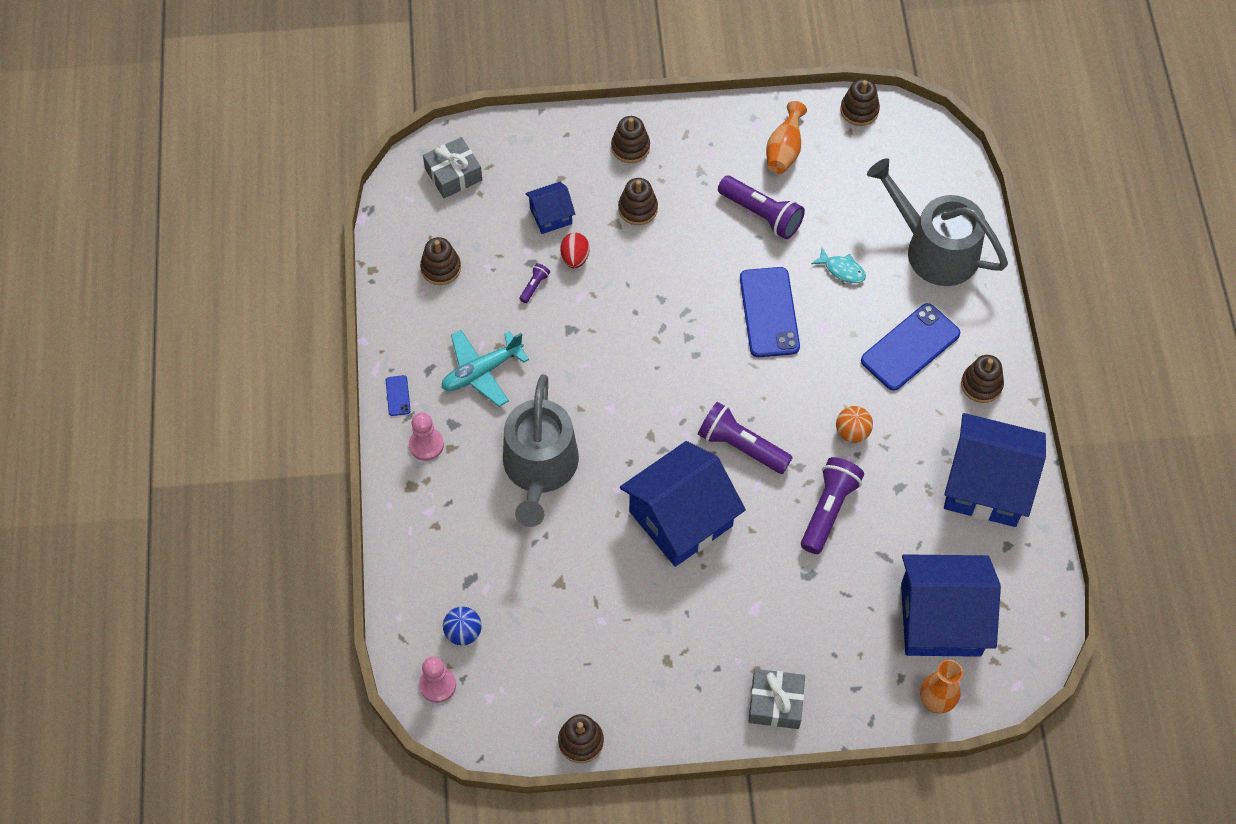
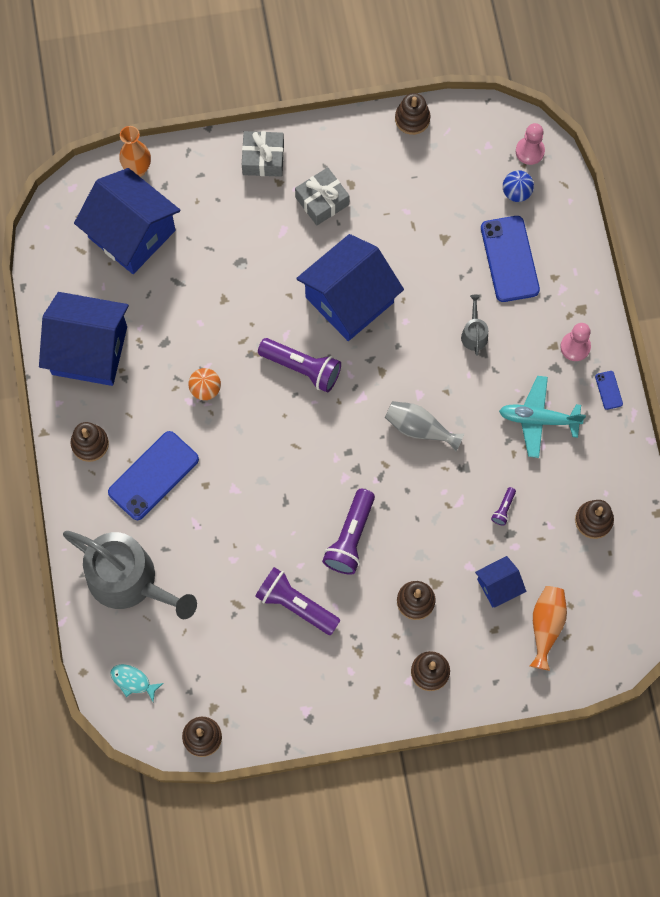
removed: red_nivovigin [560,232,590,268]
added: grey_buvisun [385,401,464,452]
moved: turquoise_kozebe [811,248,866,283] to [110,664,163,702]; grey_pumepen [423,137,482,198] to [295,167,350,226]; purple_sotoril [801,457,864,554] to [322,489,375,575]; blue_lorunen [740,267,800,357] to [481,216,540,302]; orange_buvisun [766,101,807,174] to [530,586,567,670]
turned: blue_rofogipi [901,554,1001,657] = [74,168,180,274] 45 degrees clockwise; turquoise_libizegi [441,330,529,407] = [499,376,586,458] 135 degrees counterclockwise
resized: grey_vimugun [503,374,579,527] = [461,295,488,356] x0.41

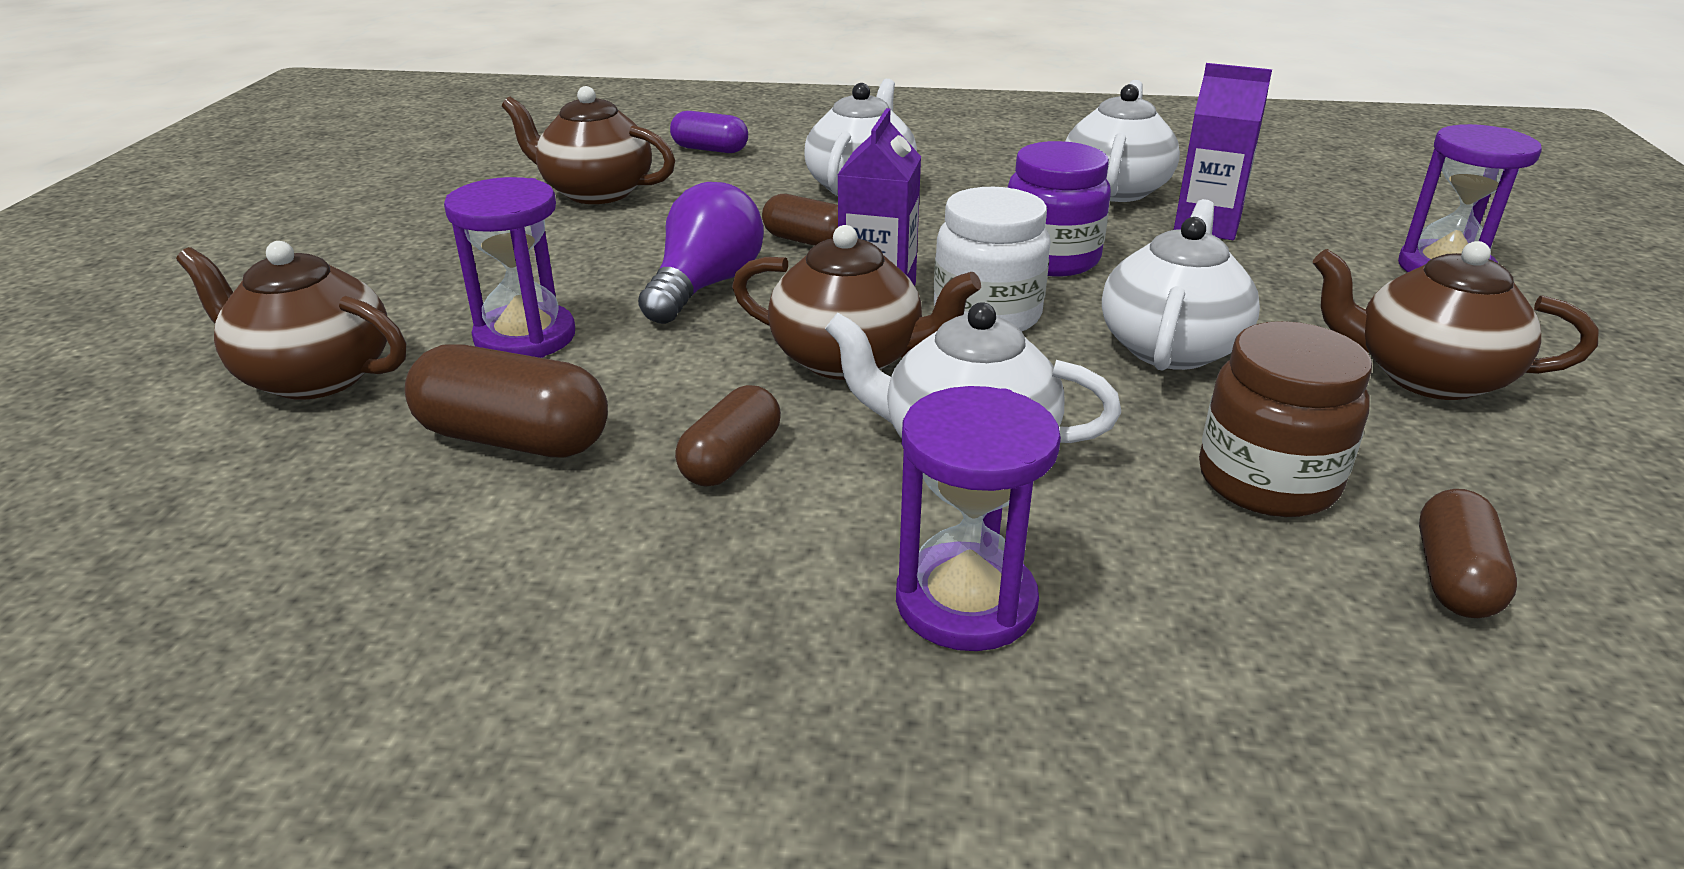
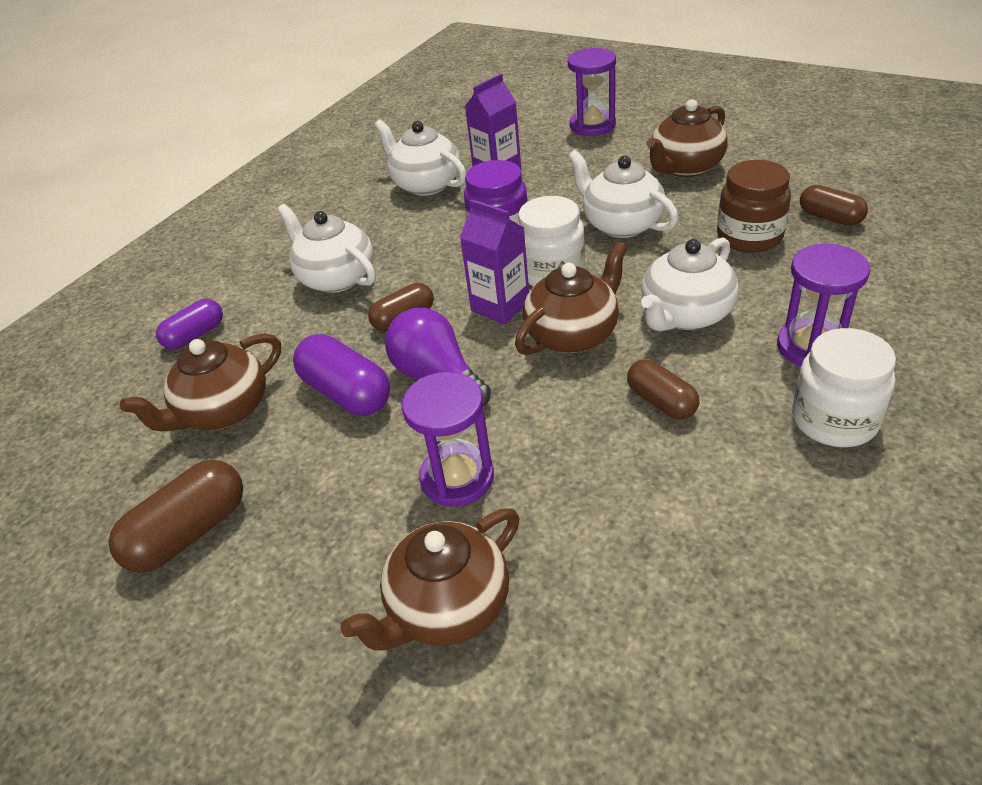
added: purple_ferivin [293,334,390,416]; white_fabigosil [792,328,896,447]
moved: brown_ferivin [405,344,608,458] to [108,460,243,573]

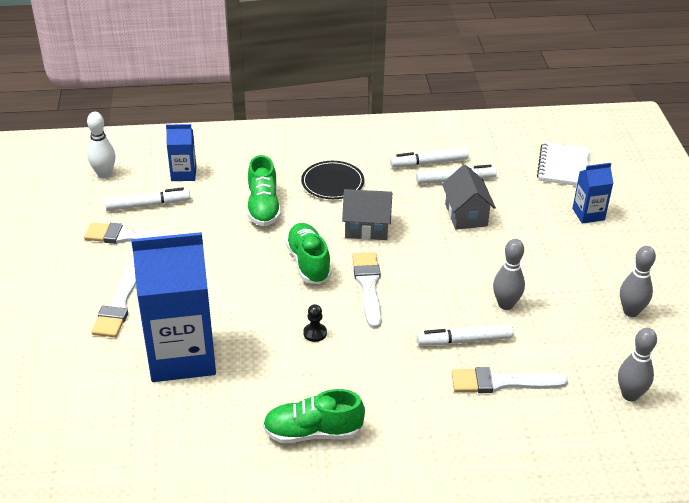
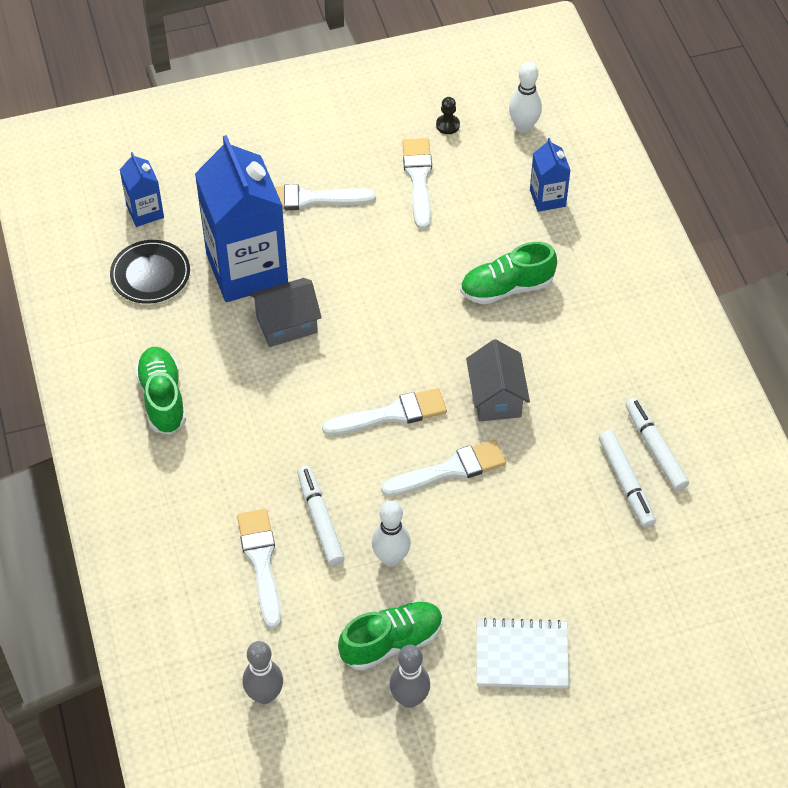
removed: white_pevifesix [105,187,190,211]
added: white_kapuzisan [381,440,506,496]
moved: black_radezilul [301,161,364,199] to [110,240,190,304]; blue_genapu [572,163,614,224] to [120,152,164,227]; grey_rofogipi [442,164,496,230] to [249,278,322,347]; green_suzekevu [285,223,332,284] to [338,601,443,670]; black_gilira [303,304,327,342] to [436,97,460,134]; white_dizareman [537,142,590,186] to [477,618,569,688]
recoloured: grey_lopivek [493,239,525,310] to white_lopivek [372,501,411,567]

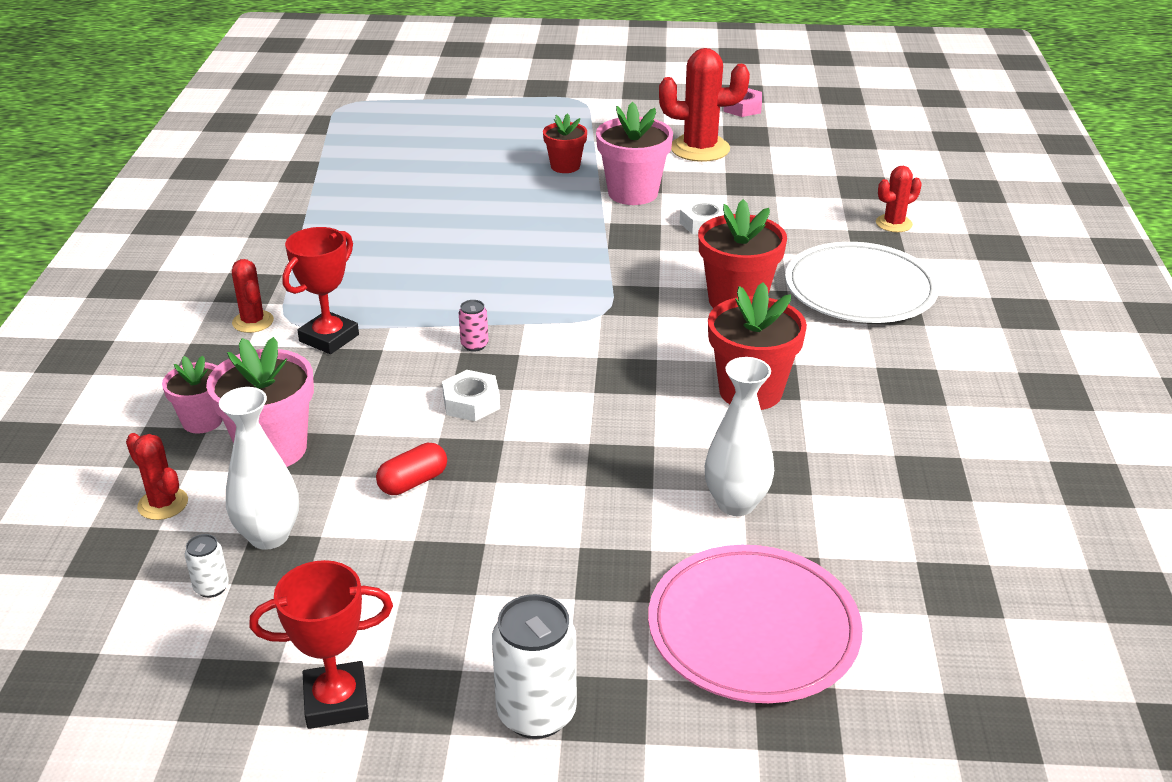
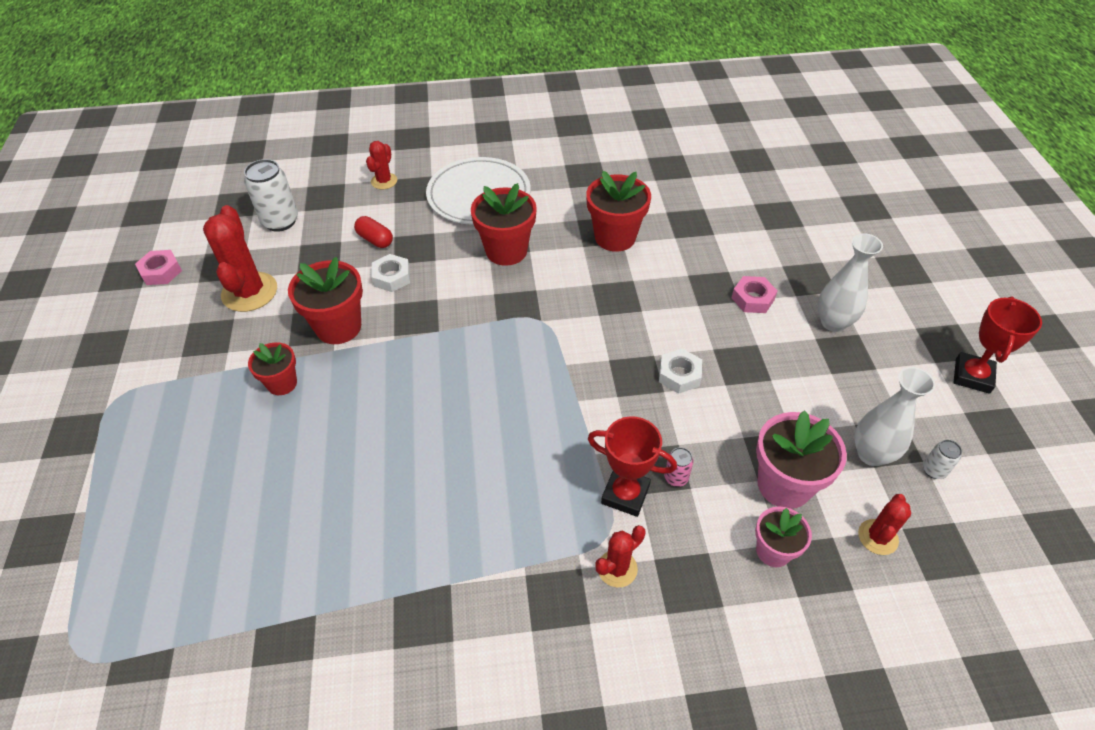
removed: pink_radezilul [648,545,863,703]
added: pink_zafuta [732,276,777,313]
moved: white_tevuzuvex [492,594,577,739] to [244,159,298,232]; red_ferivin [376,443,447,495] to [354,216,393,248]; pink_tevuzuvex [459,300,489,352] to [664,447,693,487]; white_buvisun [705,357,774,516] to [818,233,883,332]
recoloured: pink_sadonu [596,102,673,205] to red_sadonu [288,257,363,344]
turned: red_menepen [876,166,922,232] = [366,141,397,189] 60 degrees clockwise; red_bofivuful [249,560,393,729] = [954,296,1042,394] 45 degrees clockwise

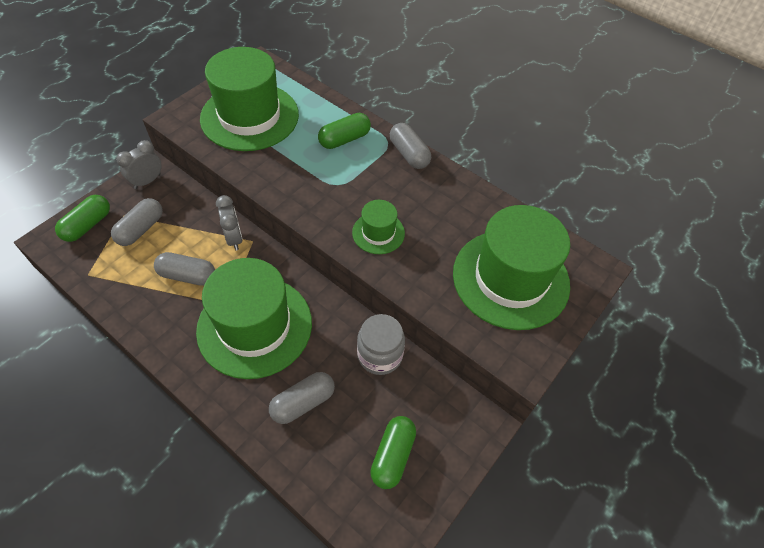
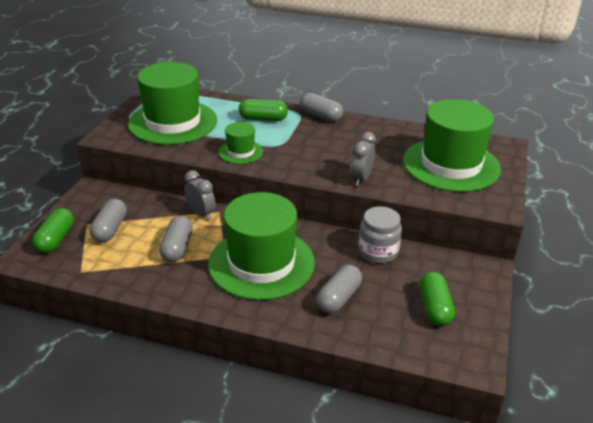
moved: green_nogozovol [352,200,405,254] to [219,122,263,164]; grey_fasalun [116,140,162,189] to [351,132,376,186]
turned: grey_ferivin [154,252,215,286] = [159,216,193,262] 75 degrees counterclockwise; green_ferivin [318,113,371,149] = [239,99,288,121] 60 degrees clockwise

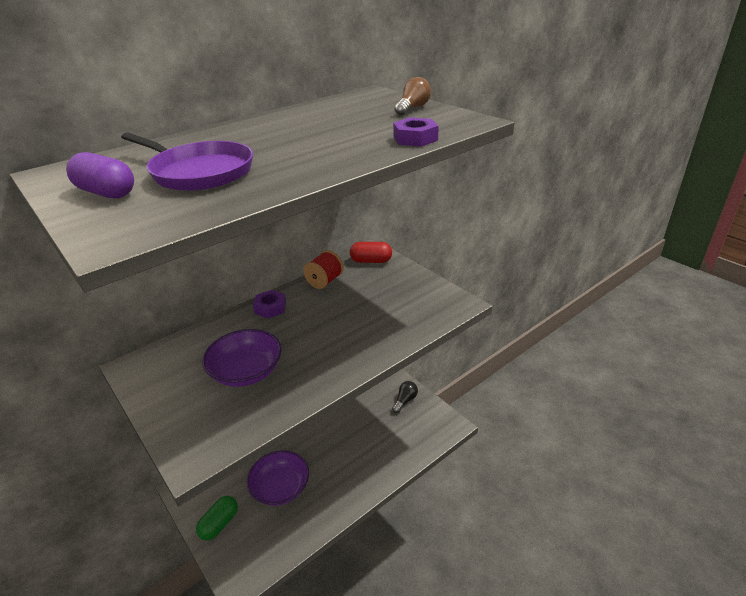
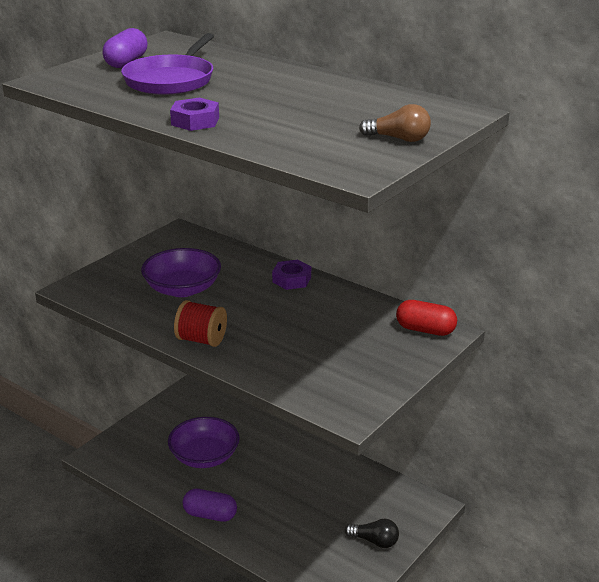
removed: green_ferivin [196,496,238,541]
added: purple_ferivin [183,489,237,522]
moved: purple_zafuta [393,117,439,147] to [170,97,219,131]; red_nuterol [303,250,344,289] to [174,300,227,347]
turned: red_ferivin [350,242,392,263] = [396,300,457,336] 60 degrees counterclockwise

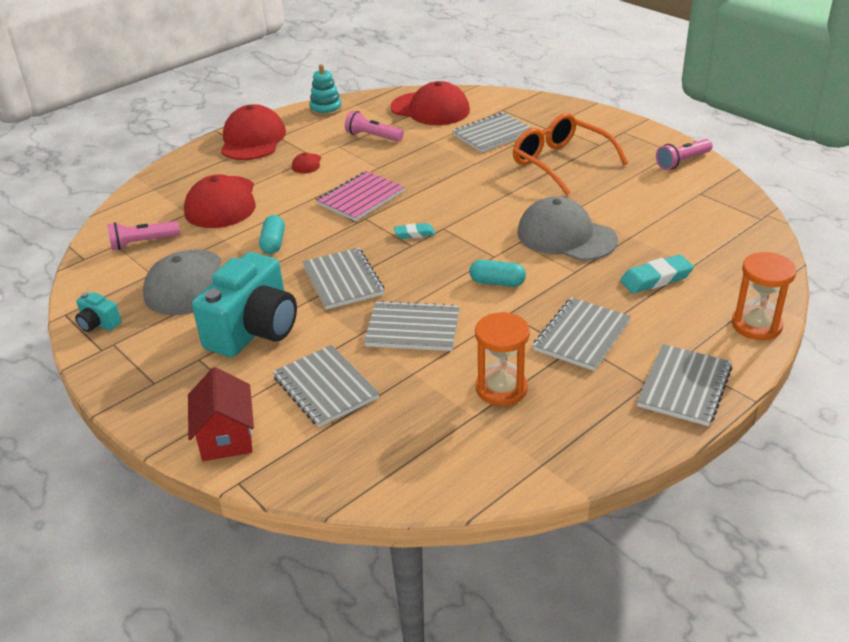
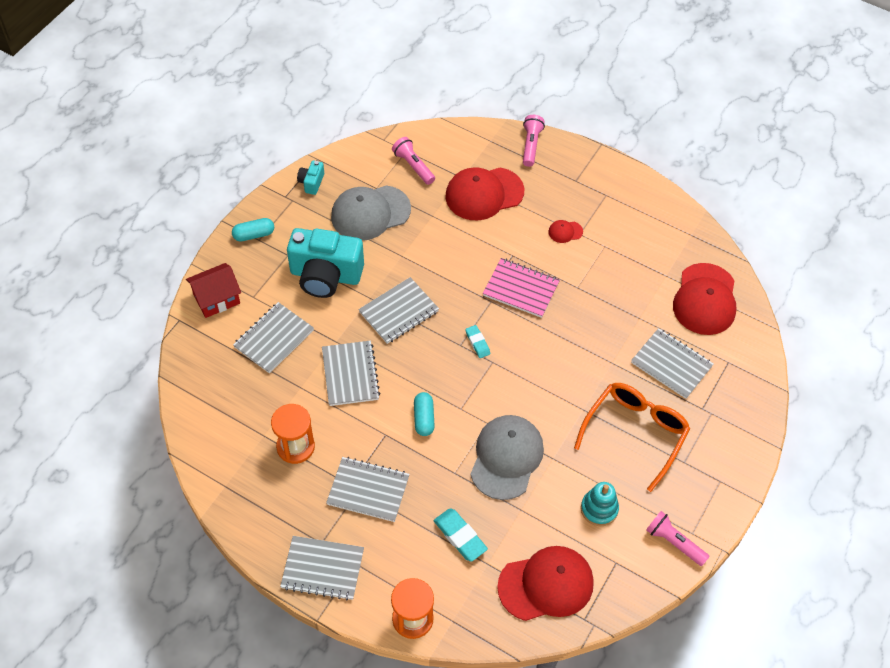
moved: turquoise_ferivin [259,215,285,254] to [232,218,274,242]; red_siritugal [221,104,286,160] to [497,546,594,621]; pink_sotoril [345,111,404,142] to [523,115,545,167]; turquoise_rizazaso [309,64,342,116] to [581,482,619,526]

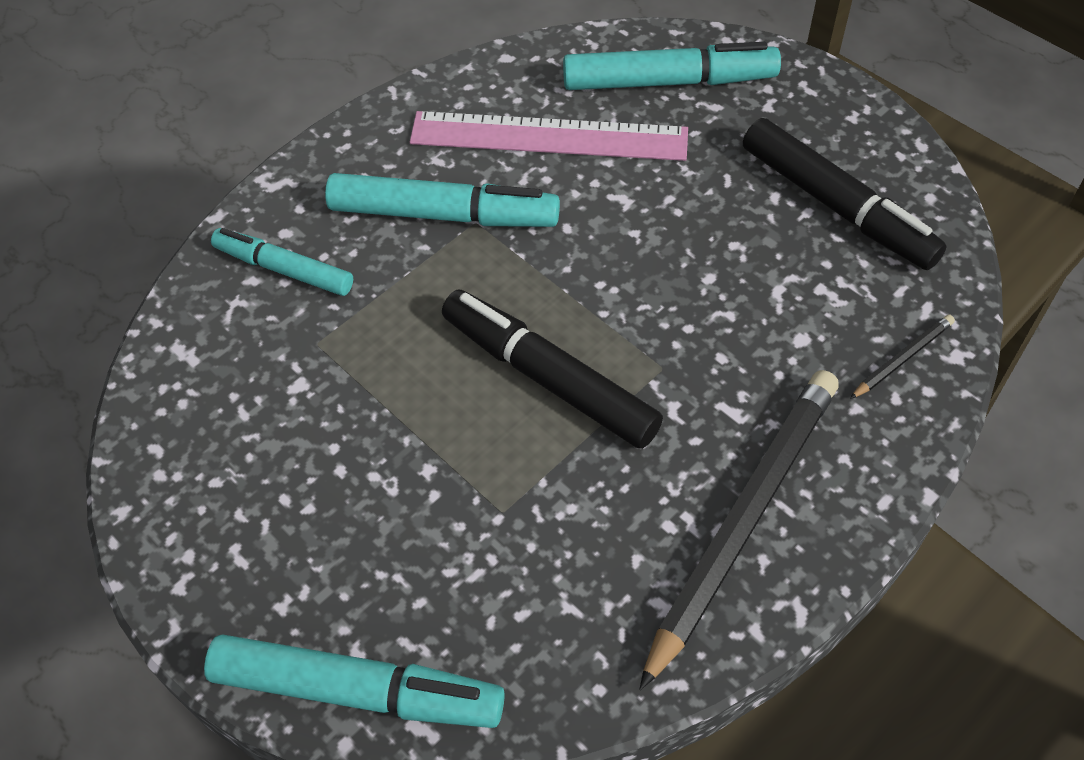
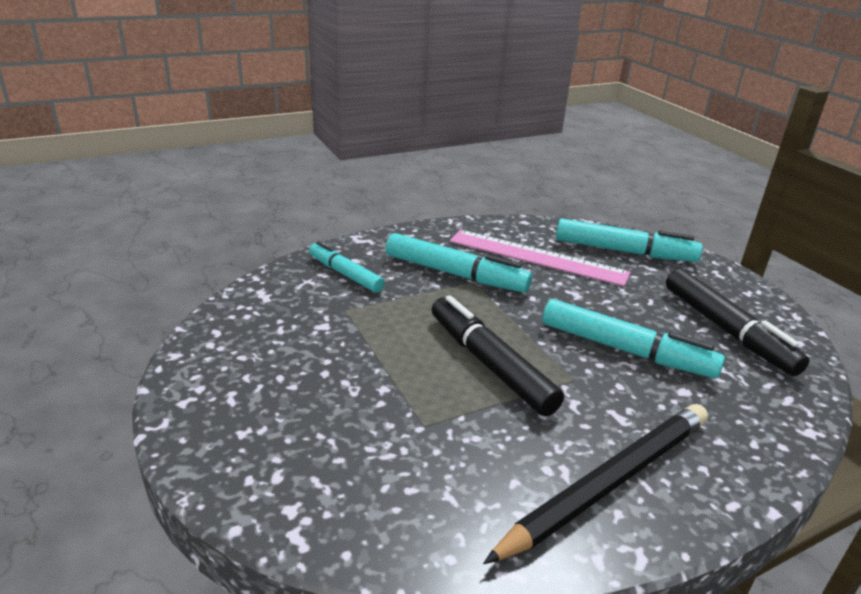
removed: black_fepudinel [850,315,955,399]
moved: turquoise_pevifesix [204,634,505,728] to [542,299,725,378]

